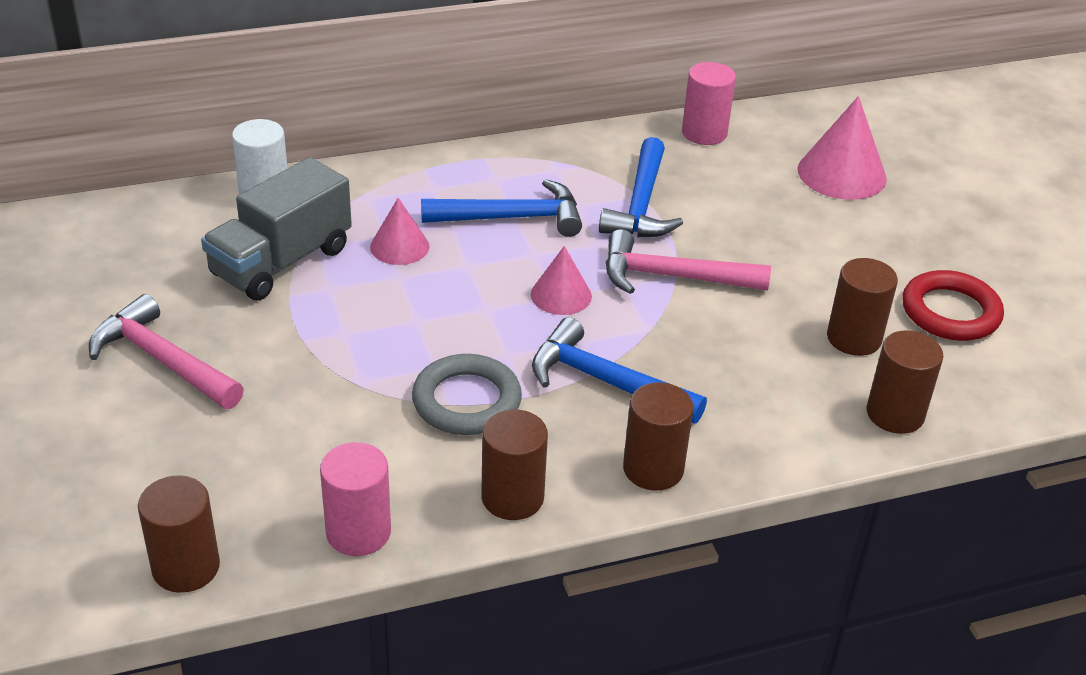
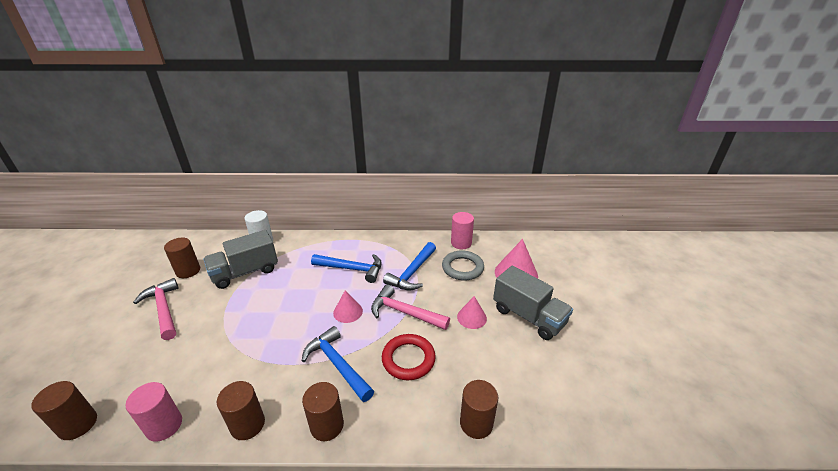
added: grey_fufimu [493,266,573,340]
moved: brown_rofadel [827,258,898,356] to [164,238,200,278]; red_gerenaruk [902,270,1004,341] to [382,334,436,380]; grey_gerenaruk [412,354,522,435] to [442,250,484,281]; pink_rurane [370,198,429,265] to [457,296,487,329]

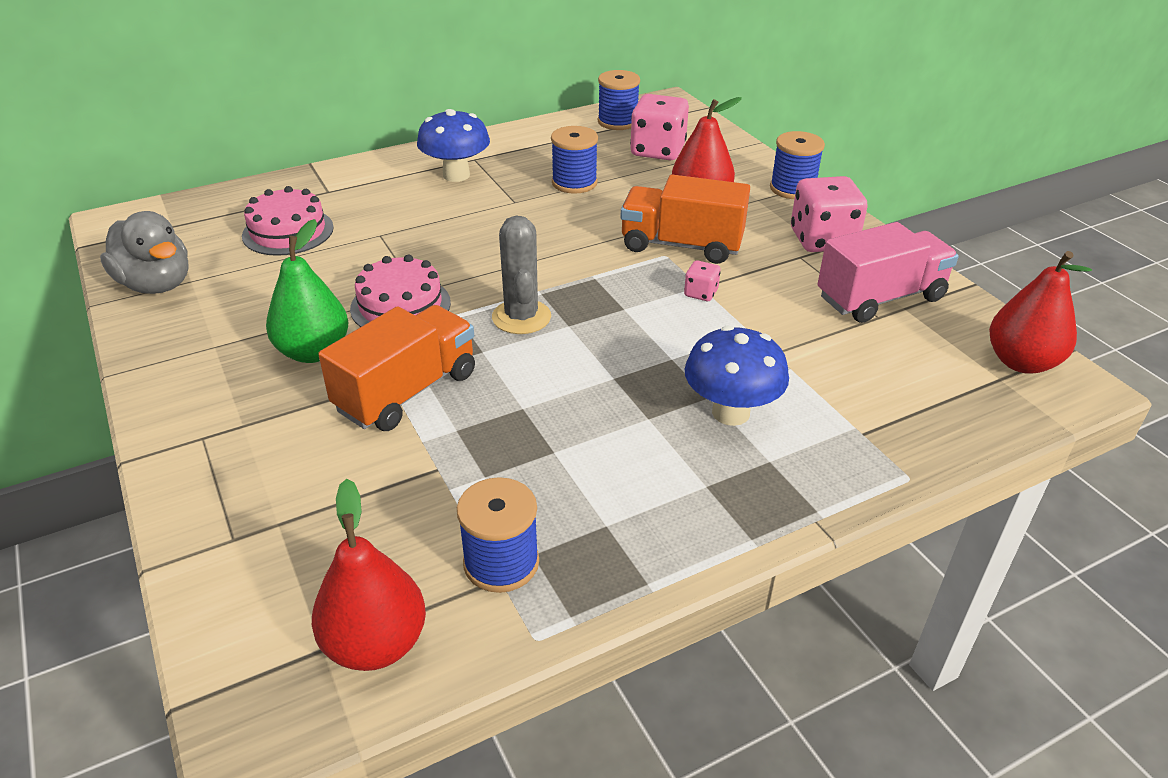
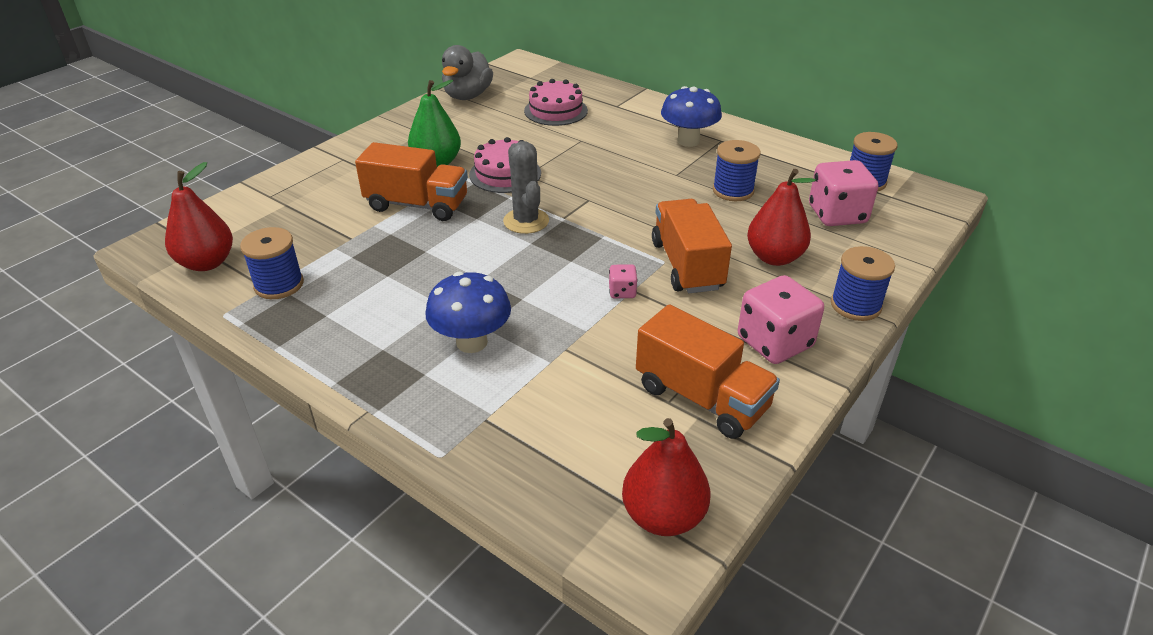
recoloured: pink_fufimu [818,222,959,323] to orange_fufimu [636,304,780,439]
turned: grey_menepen [492,216,551,334] = [503,141,549,234] 75 degrees counterclockwise

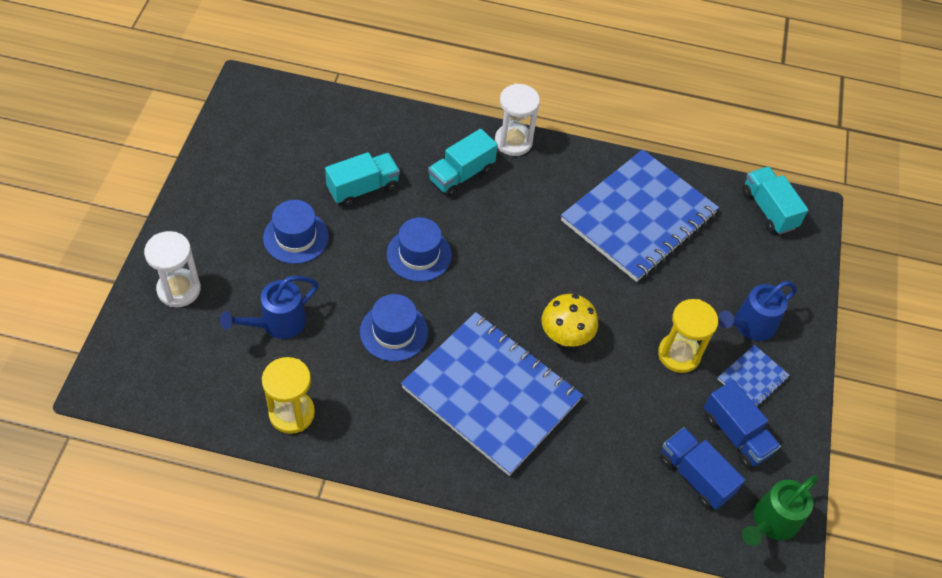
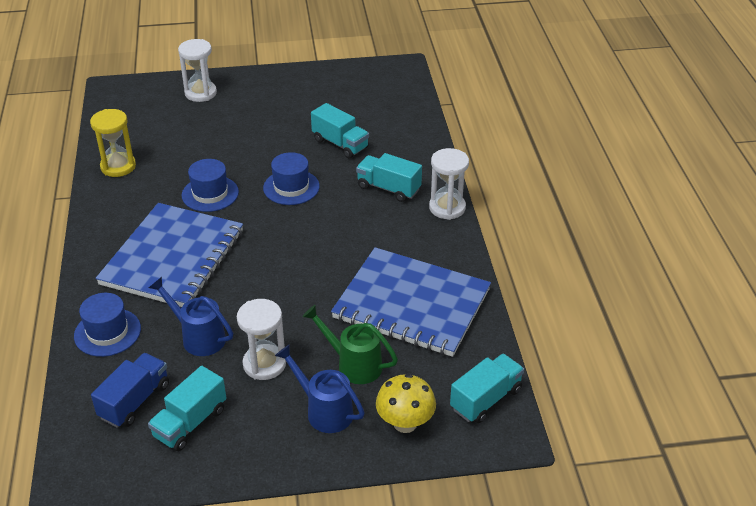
removed: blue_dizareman [718,345,790,407]
moved: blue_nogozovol [263,200,329,264] to [74,293,141,357]; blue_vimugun [220,276,319,339] to [149,277,233,356]; green_vimugun [742,475,819,546] to [303,305,398,384]; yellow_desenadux [542,294,598,347] to [376,374,436,433]
recoloured: blue_fufimu [704,380,781,468] to turquoise_fufimu [148,366,226,451]; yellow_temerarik [658,299,718,373] to white_temerarik [237,299,286,380]

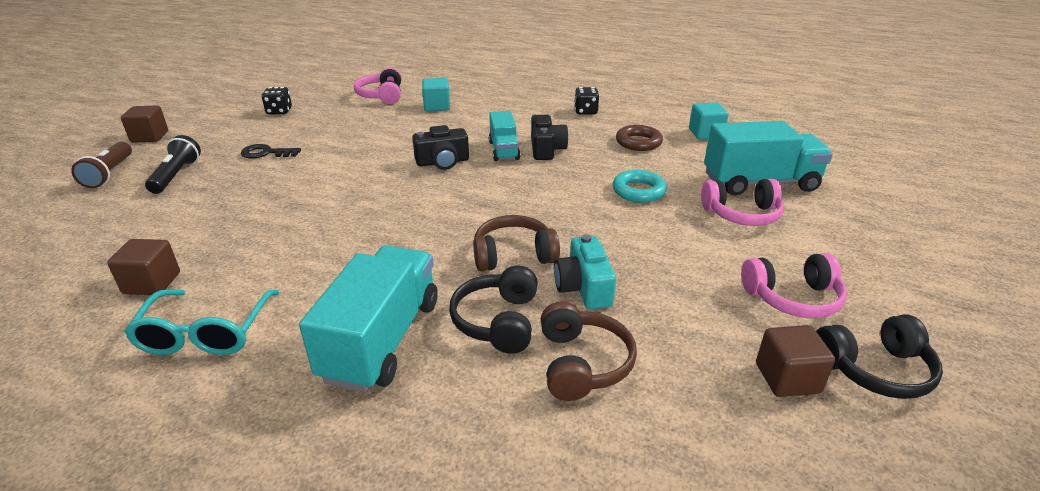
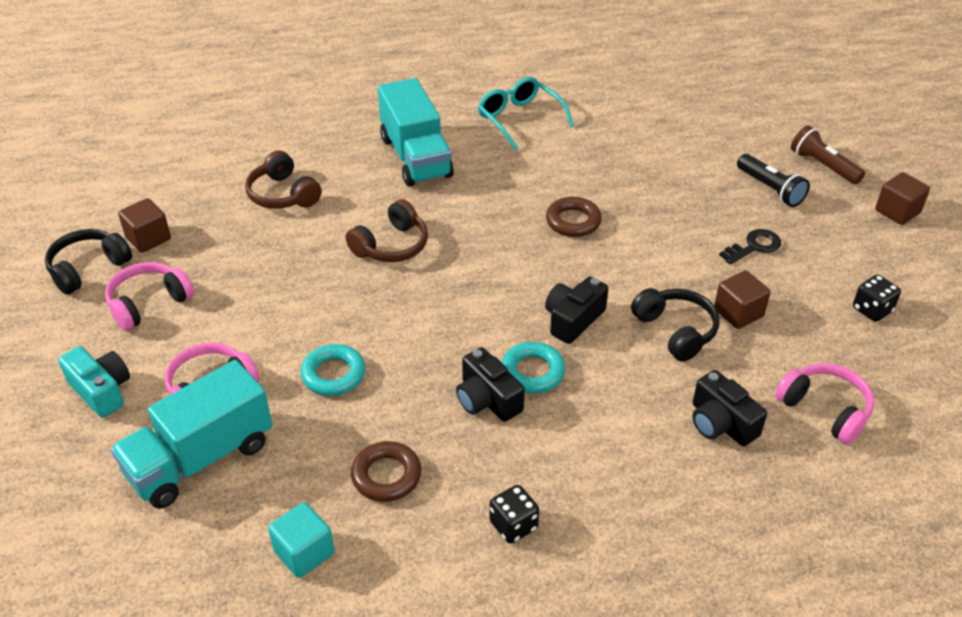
added: brown_gerenaruk [546,197,602,237]
moved: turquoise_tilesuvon [554,234,616,309] to [58,346,130,418]; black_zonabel [449,265,538,354] to [631,288,719,362]; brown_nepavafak [107,239,180,295] to [714,271,771,329]
replaced: turquoise_fufimu [489,111,520,161] to turquoise_gerenaruk [502,342,565,393]; turquoise_nepavafak [422,78,450,111] to black_tilesuvon [692,370,767,446]

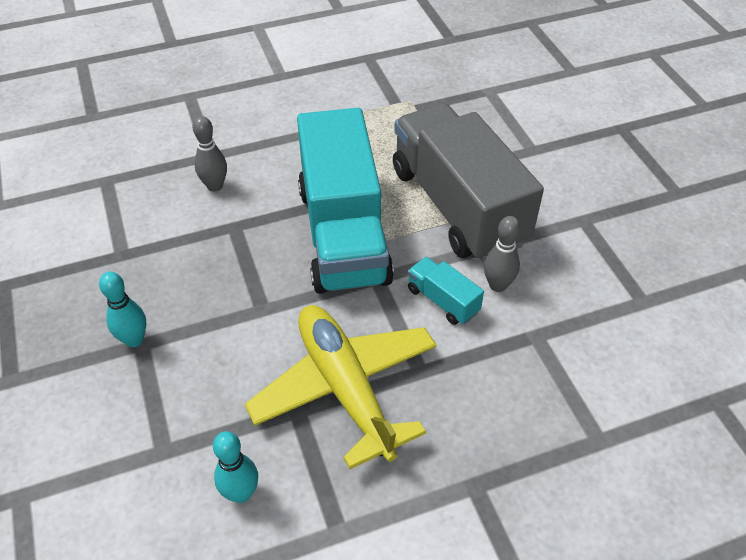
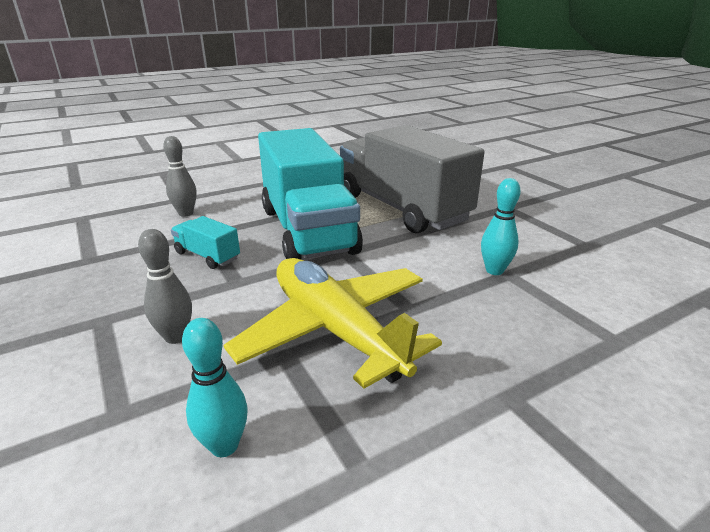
moved: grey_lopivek [484,216,520,292] to [138,229,192,344]; turquoise_fufimu [408,257,484,325] to [171,216,240,269]; turquoise_lopivek [99,271,146,347] to [481,178,521,275]

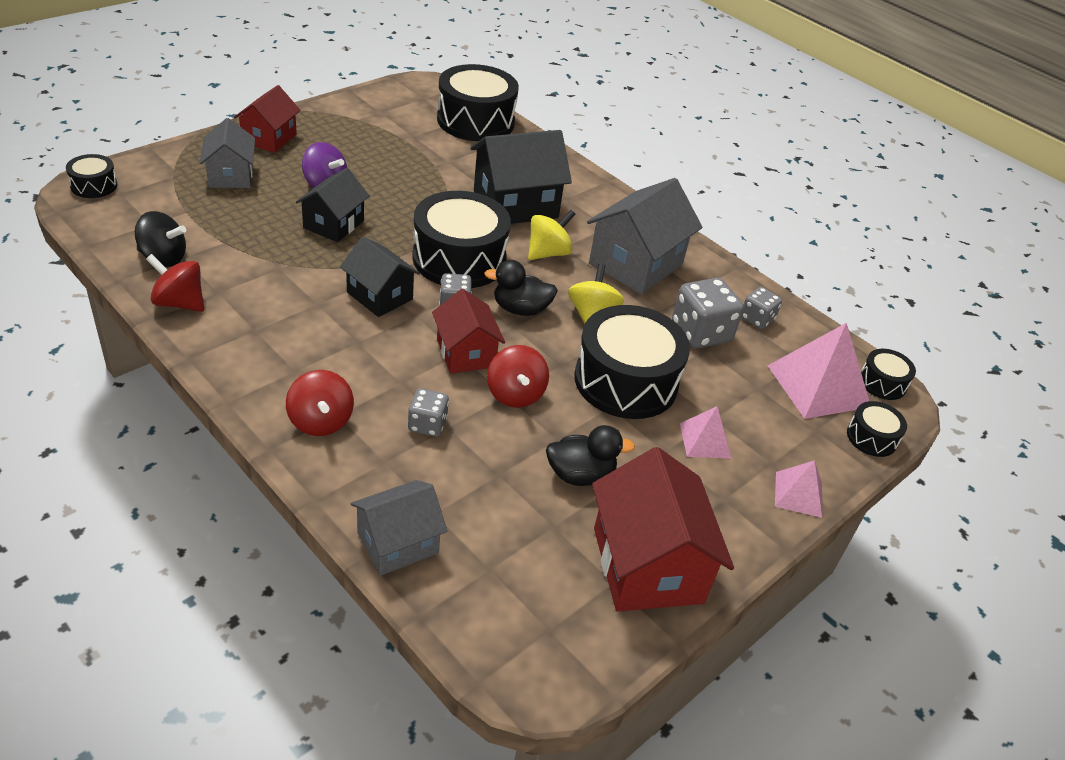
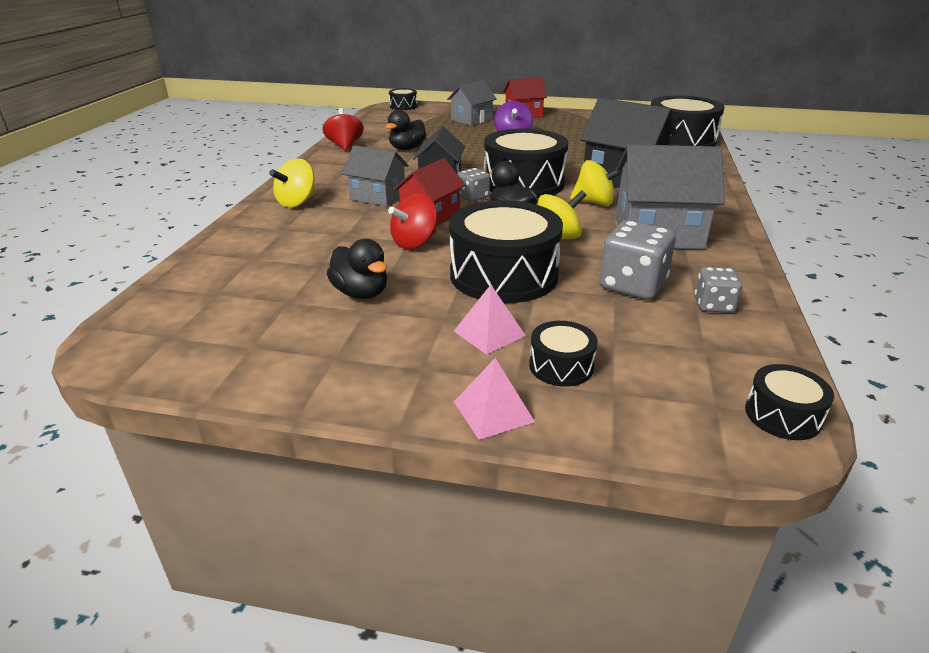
removed: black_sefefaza [135,211,186,267]; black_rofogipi [296,168,369,242]; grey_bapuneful [408,388,449,437]; red_rofogipi [592,447,734,612]; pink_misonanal [768,323,869,419]
added: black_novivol [385,110,426,150]
moved: grey_rofogipi [351,480,447,576] to [342,145,409,206]; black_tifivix [847,401,907,457] to [529,321,598,387]
recoloured: red_sefefaza [286,370,354,436] to yellow_sefefaza [269,158,316,208]

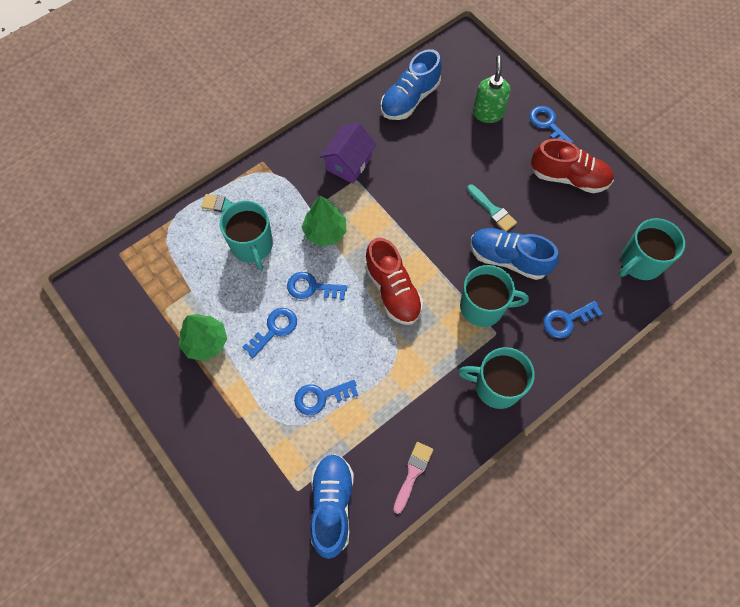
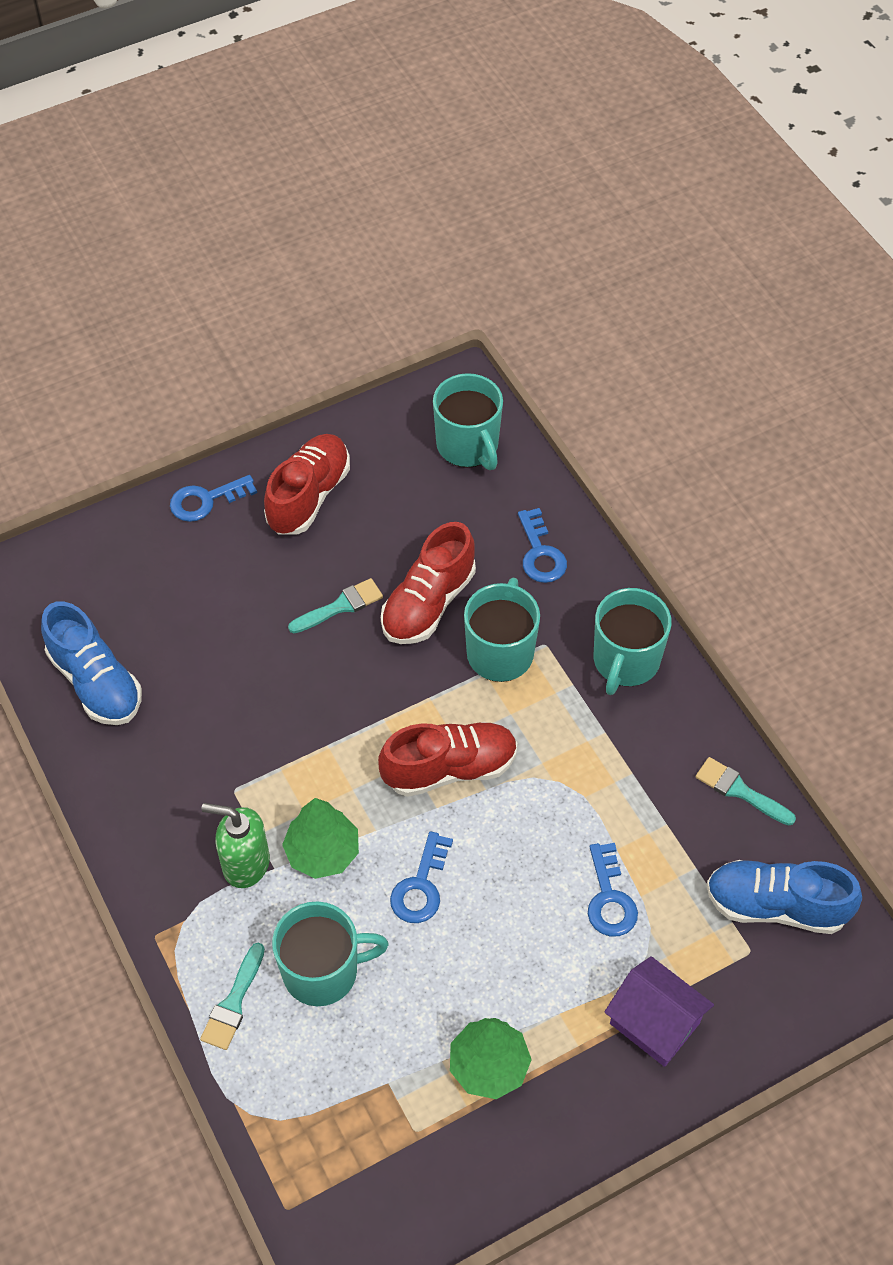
removed: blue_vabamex [243,308,297,358]
moved: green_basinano [473,56,511,123] to [201,803,270,888]; purple_rofogipi [320,123,377,183] to [605,956,714,1067]
recoloured: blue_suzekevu [470,228,559,280] to red_suzekevu [381,522,476,644]; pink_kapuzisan [393,442,433,514] to turquoise_kapuzisan [696,757,796,825]

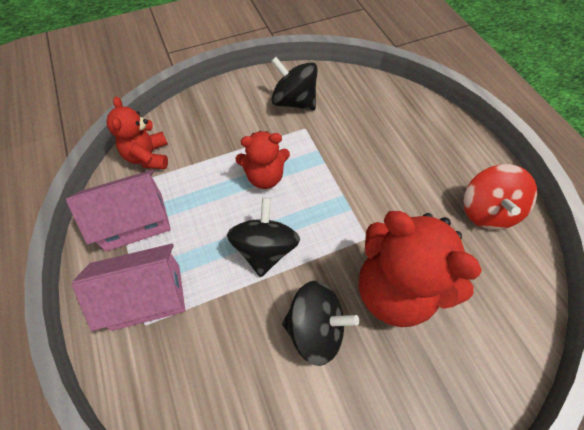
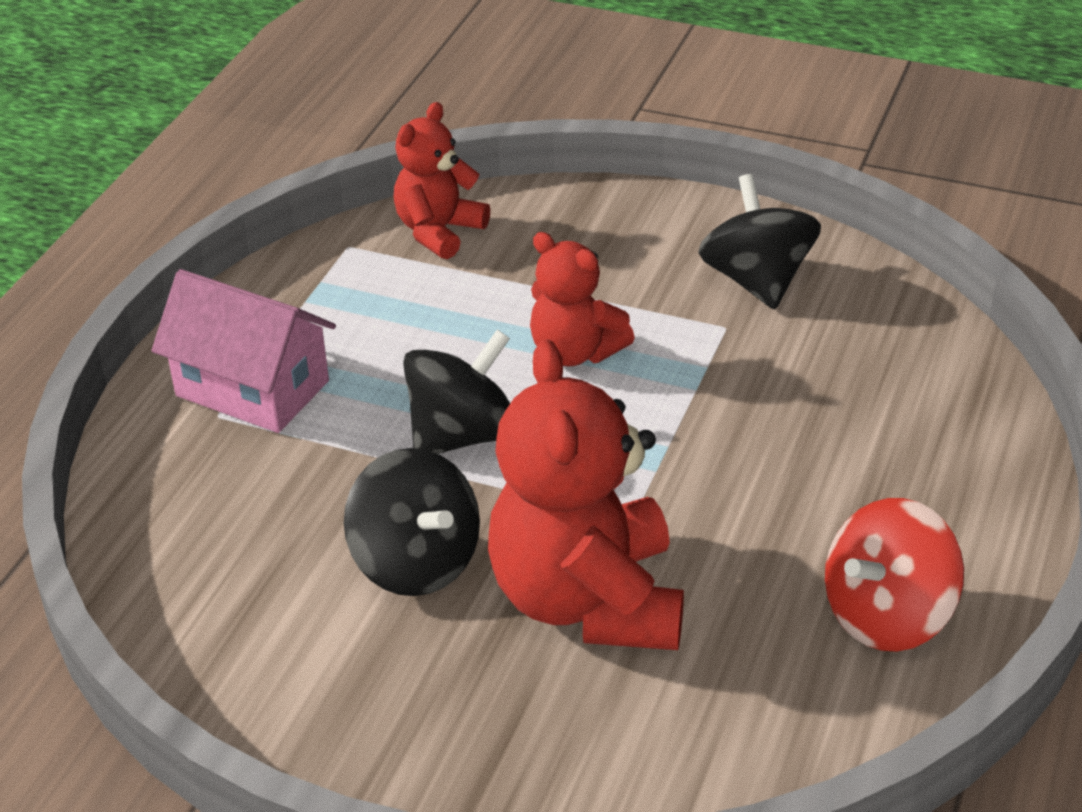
removed: pink_rofogipi [66,170,171,251]

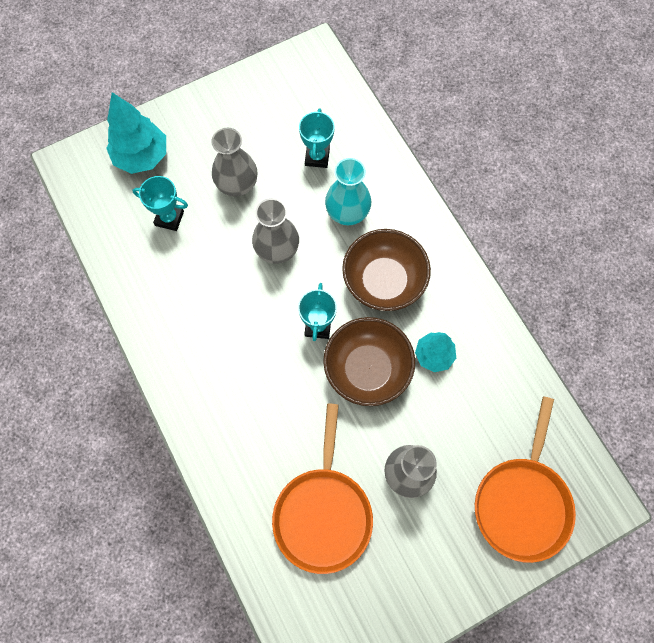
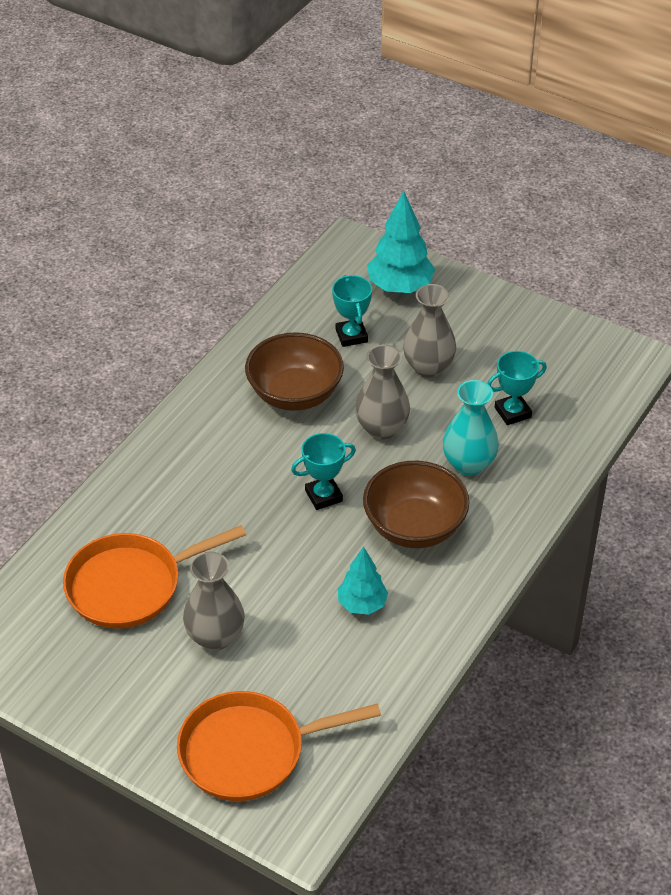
moved: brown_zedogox [323,317,415,406] to [245,332,344,411]

